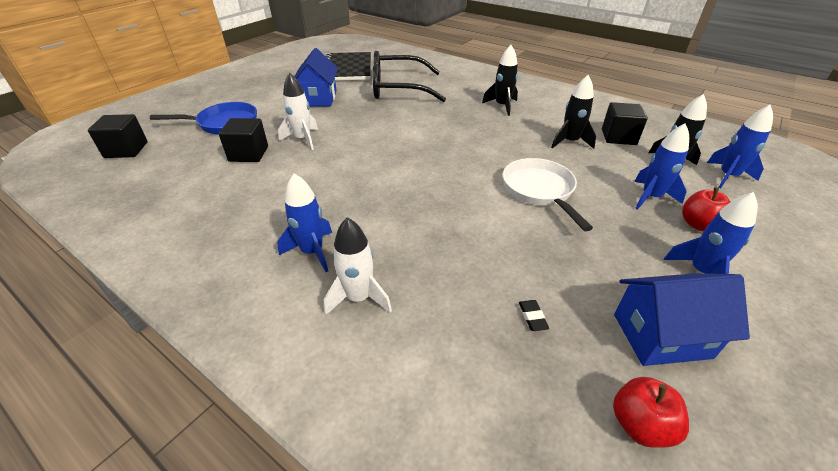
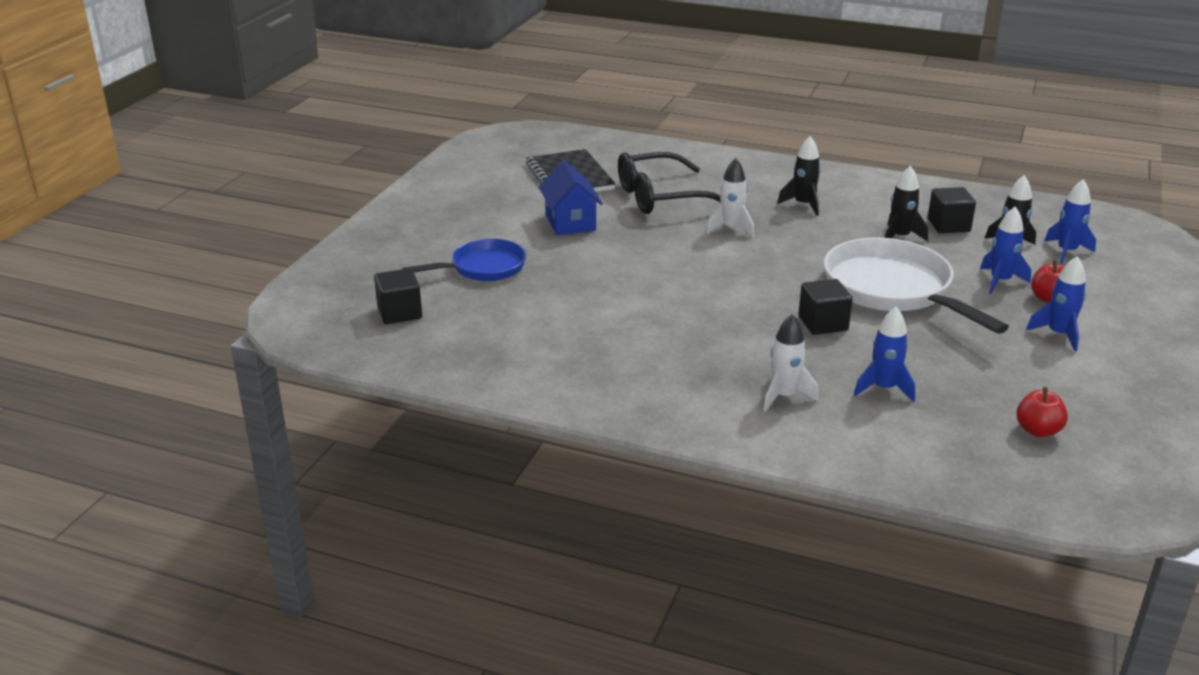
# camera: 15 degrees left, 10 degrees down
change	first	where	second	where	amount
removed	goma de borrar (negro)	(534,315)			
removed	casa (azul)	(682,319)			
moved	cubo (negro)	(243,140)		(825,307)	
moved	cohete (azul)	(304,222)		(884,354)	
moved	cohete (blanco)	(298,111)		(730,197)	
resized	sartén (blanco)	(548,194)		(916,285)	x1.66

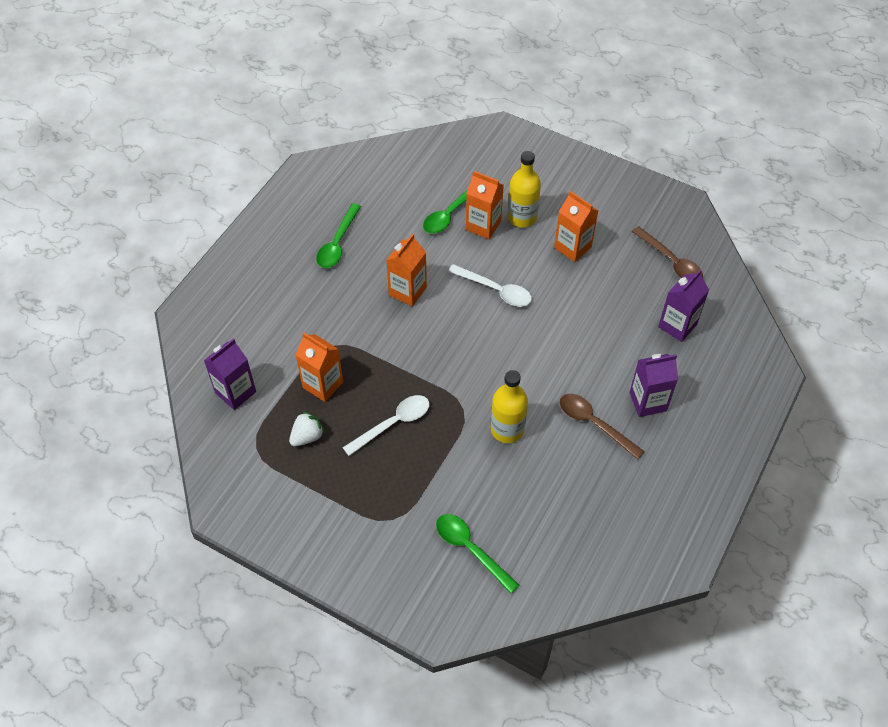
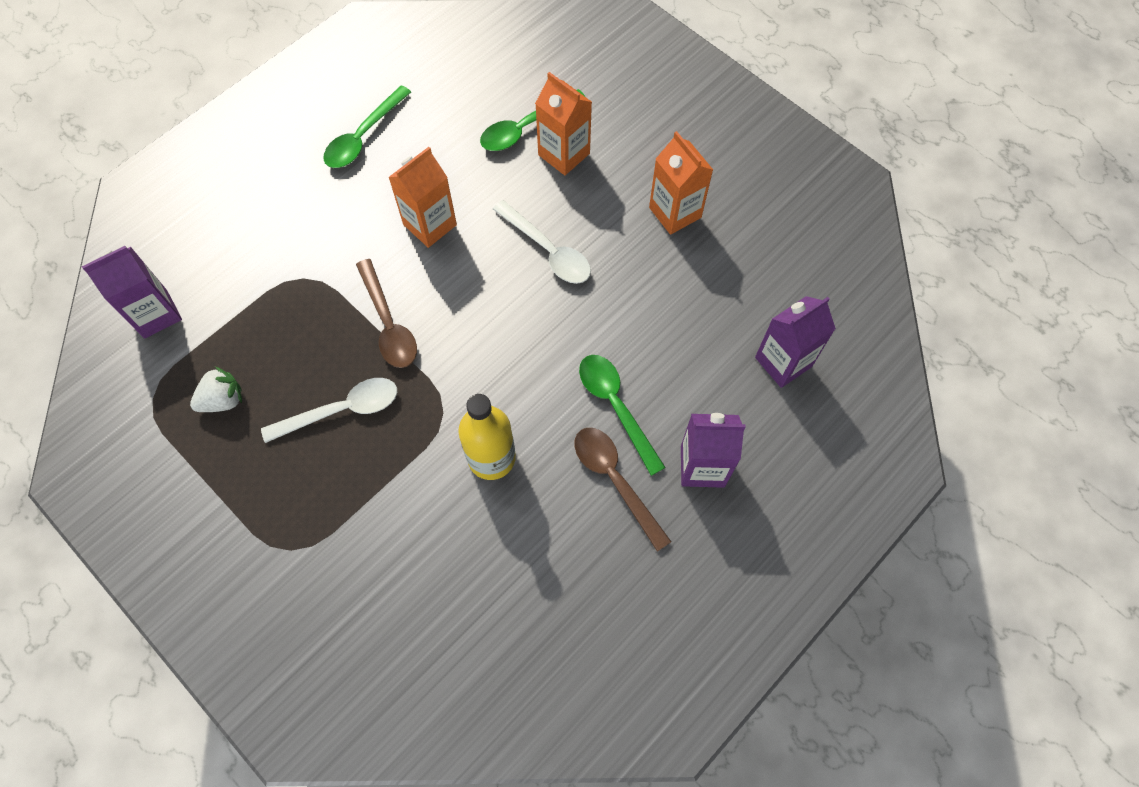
# camera: 15 degrees right, 10 degrees up
change	first	where	second	where	amount
removed	cartón de leche (naranja)	(319,367)			
removed	botella (amarillo)	(524,189)			
moved	cuchara (verde)	(478,554)		(622,415)	
moved	cuchara (marrón)	(667,252)		(386,313)	

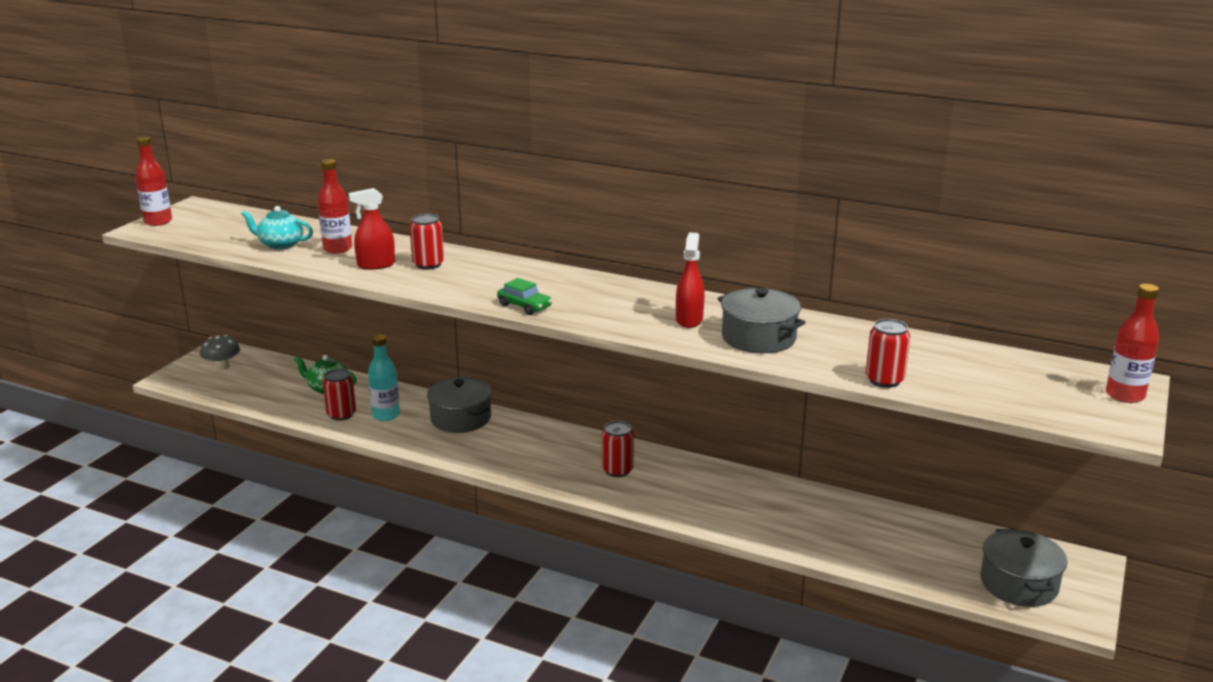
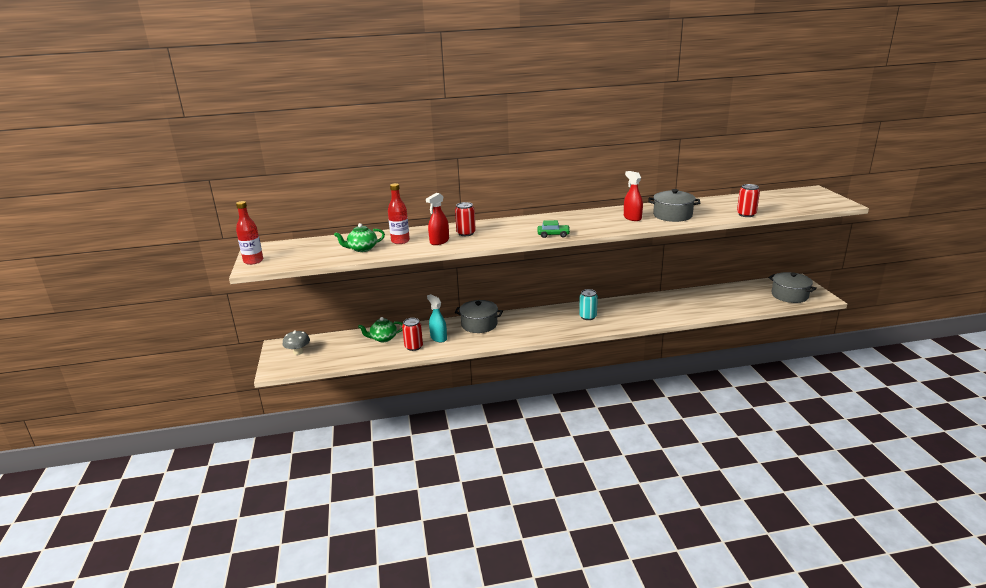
# camera: 35 degrees left, 0 degrees up
change	first	where	second	where	amount
removed	botella (rojo)	(1132,343)			
replaced	botella (turquesa)	(384,377)	pulverizador (turquesa)	(437,318)	
recoloured	tetera (turquesa)	(277,228)	tetera (verde)	(359,237)	
recoloured	lata (rojo)	(618,449)	lata (turquesa)	(588,304)	

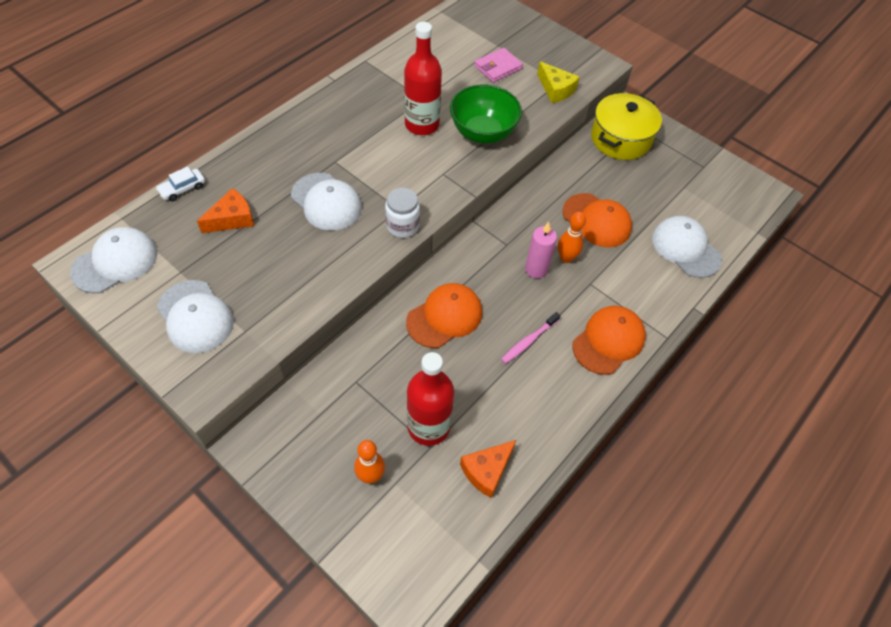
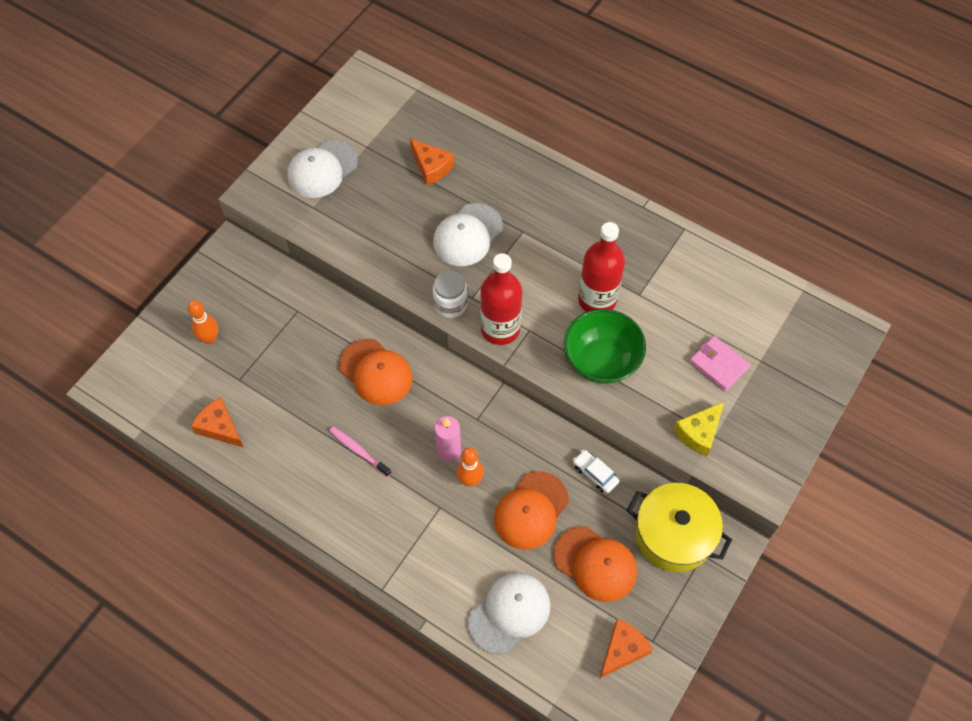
# camera: 85 degrees right, 5 degrees up
change	first	where	second	where	amount
removed	gorra (blanco)	(113,260)			
added			queso (naranja)	(626,649)	
moved	coche (blanco)	(180,183)		(596,471)	
moved	botella (rojo)	(430,399)		(501,299)	
moved	gorra (naranja)	(609,340)		(595,564)	

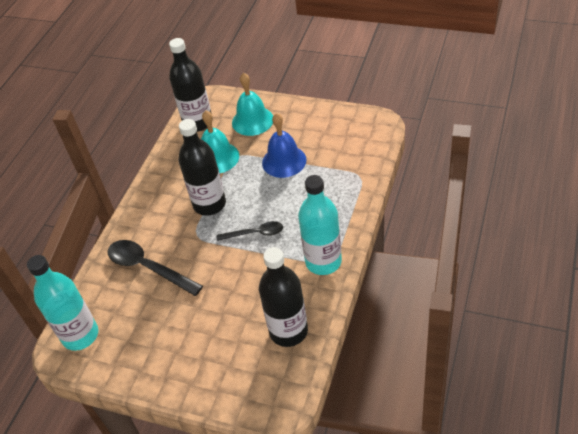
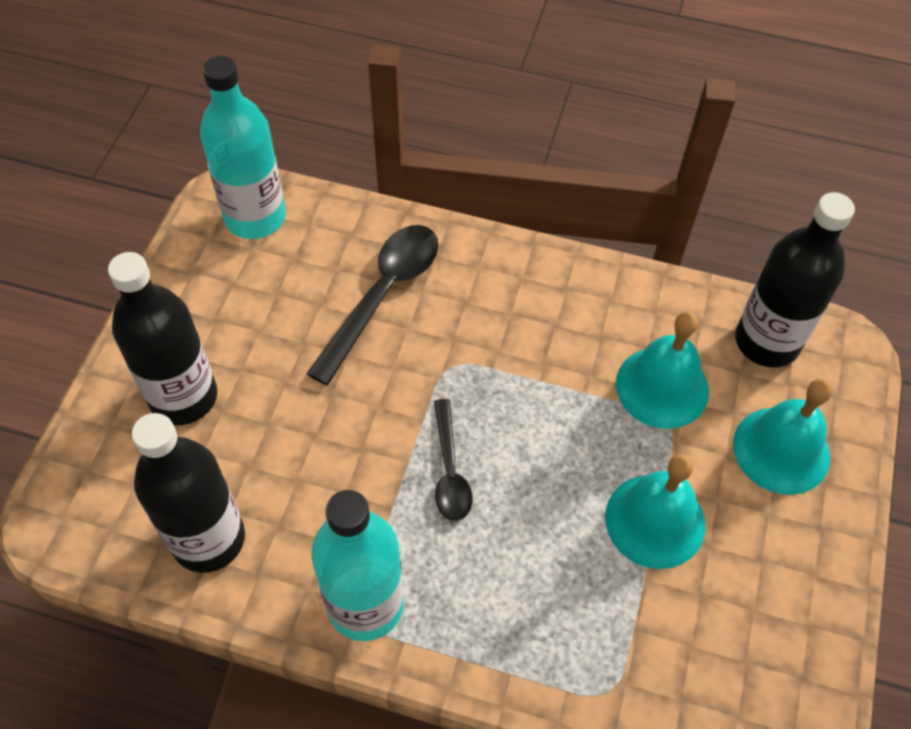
# camera: 80 degrees right, 10 degrees up
change	first	where	second	where	amount
moved	botella (negro)	(202,167)		(162,338)	
recoloured	campana (azul)	(284,145)	campana (turquesa)	(655,511)	

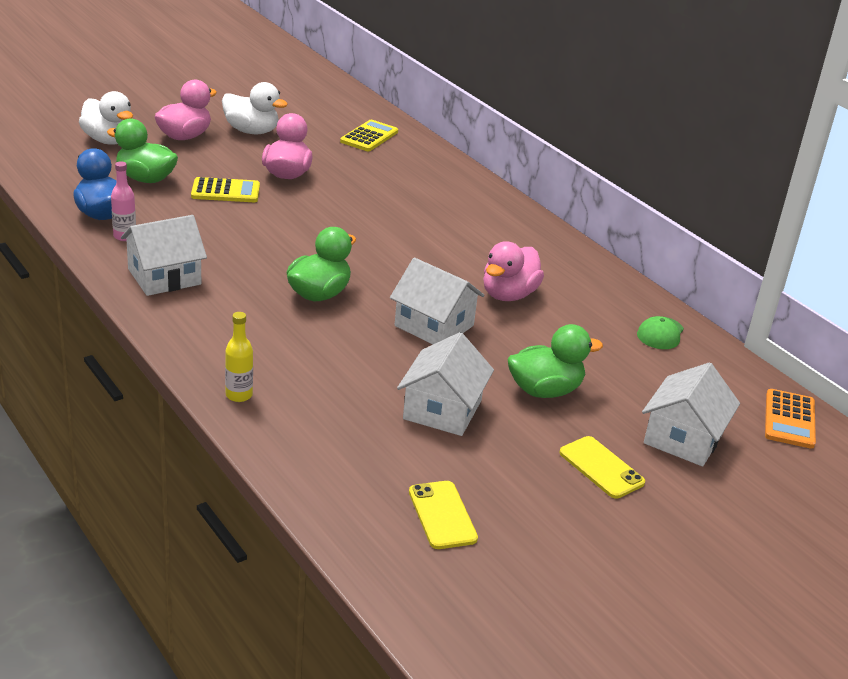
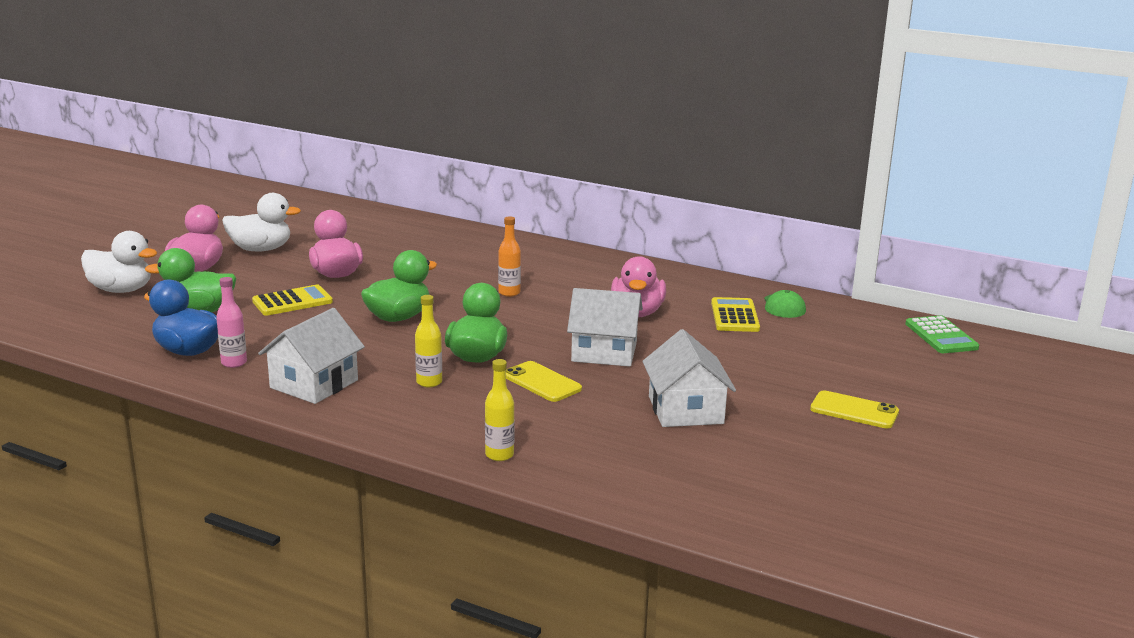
# camera: 25 degrees left, 10 degrees down
change	first	where	second	where	amount
removed	casa (blanco)	(691,414)			
added			botella (amarillo)	(428,341)	
added			botella (naranja)	(509,257)	
moved	calculadora (amarillo)	(369,135)		(735,314)	
moved	móvil (amarillo)	(443,515)		(544,381)	
moved	pato (verde)	(555,361)		(399,286)	
recoloured	calculadora (naranja)	(790,419)	calculadora (verde)	(942,334)	

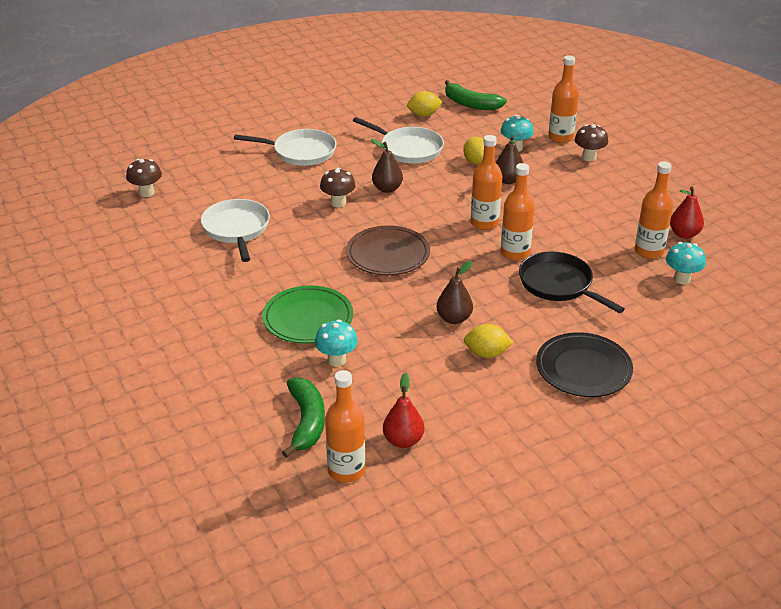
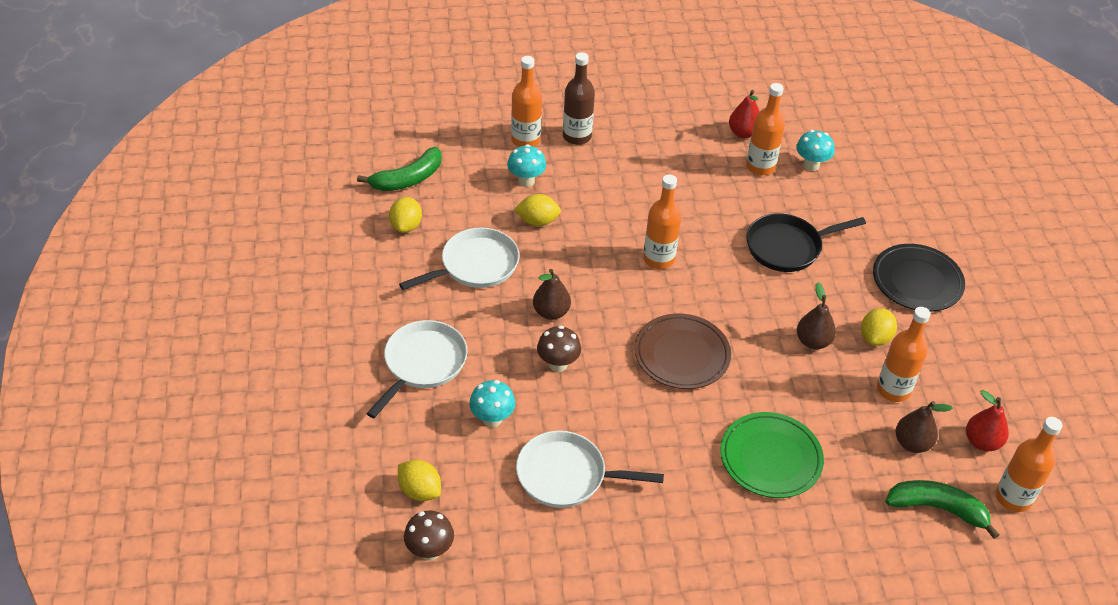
# camera: 70 degrees left, 10 degrees up
change	first	where	second	where	amount
added			limón (amarillo)	(419,480)	
moved	seta (turquesa)	(336,343)		(492,403)	
moved	pera (marrón)	(509,159)		(924,427)	
moved	botella (naranja)	(517,212)		(903,354)	
replaced	seta (marrón)	(591,142)	botella (marrón)	(579,98)	

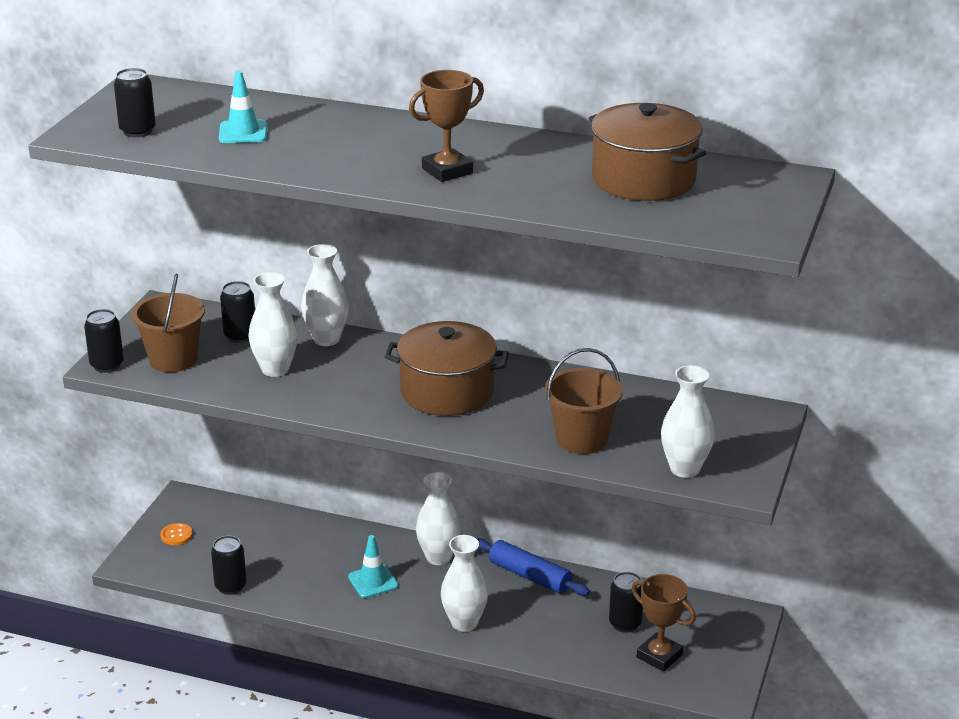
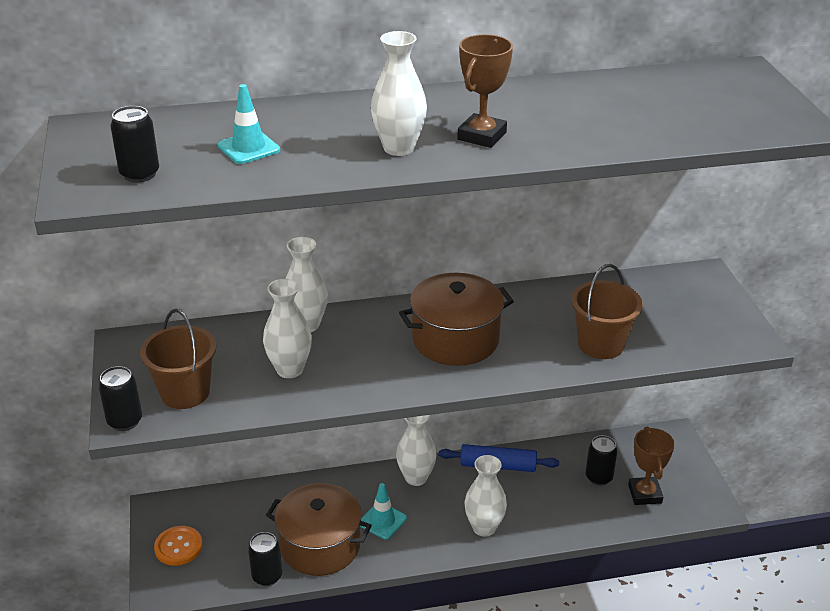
# camera: 30 degrees left, 5 degrees up
change	first	where	second	where	amount
removed	lata (negro)	(237,312)			
moved	olla (marrón)	(647,152)		(319,529)	
moved	florero (blanco)	(688,421)		(399,93)	
turned	trofeo (marrón)	(664,623)		(651,465)	75 degrees clockwise
resized	botón (naranja)	(176,534)		(178,546)	x1.54

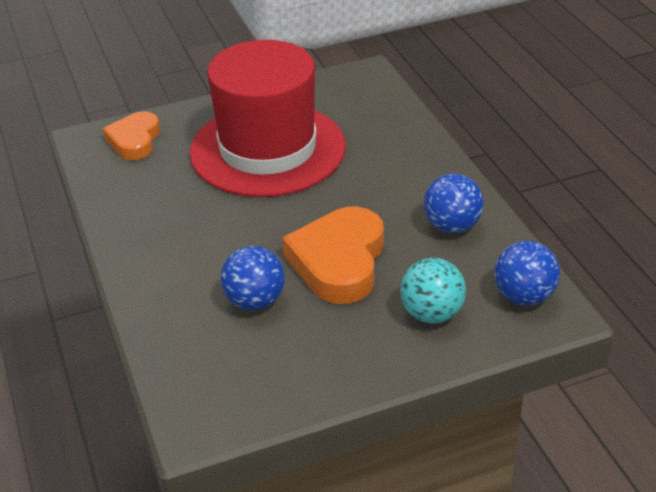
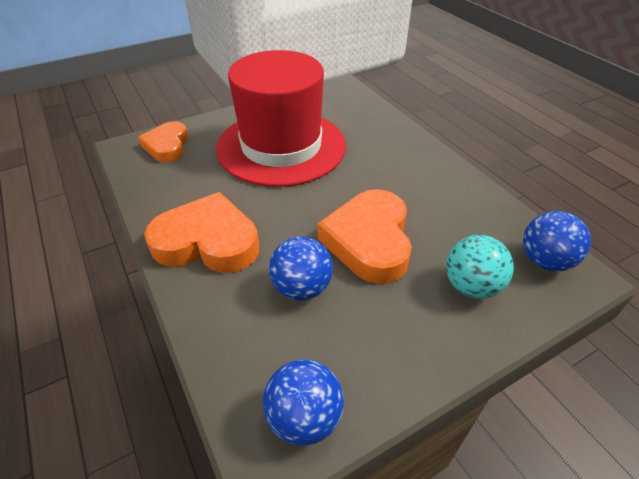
# camera: 10 degrees left, 5 degrees up
change	first	where	second	where	amount
added			corazón (naranja)	(201,232)	
moved	pelota (azul)	(454,203)		(303,402)	

